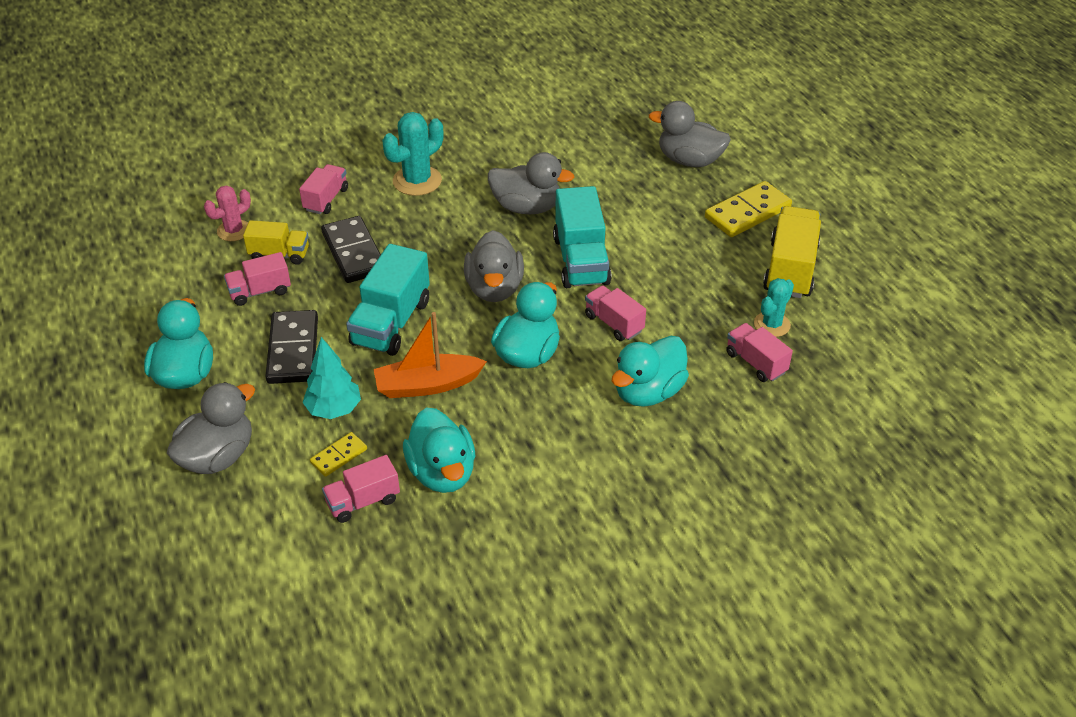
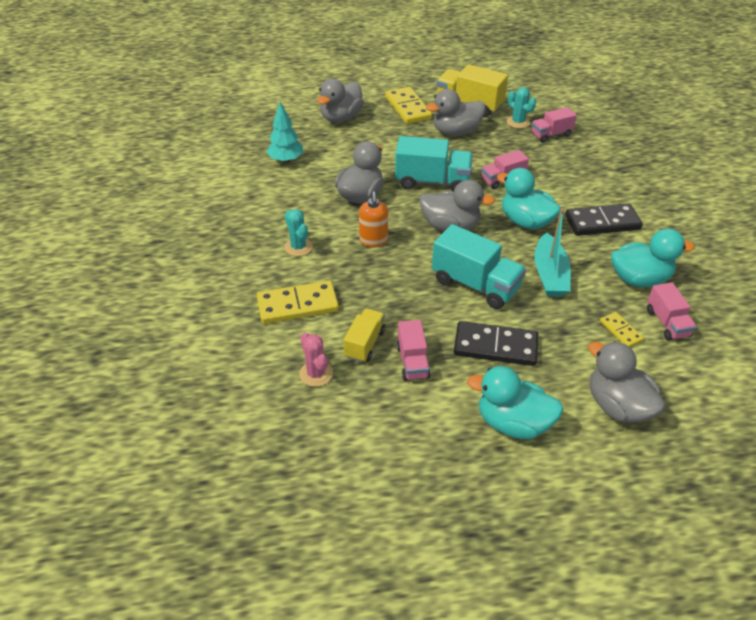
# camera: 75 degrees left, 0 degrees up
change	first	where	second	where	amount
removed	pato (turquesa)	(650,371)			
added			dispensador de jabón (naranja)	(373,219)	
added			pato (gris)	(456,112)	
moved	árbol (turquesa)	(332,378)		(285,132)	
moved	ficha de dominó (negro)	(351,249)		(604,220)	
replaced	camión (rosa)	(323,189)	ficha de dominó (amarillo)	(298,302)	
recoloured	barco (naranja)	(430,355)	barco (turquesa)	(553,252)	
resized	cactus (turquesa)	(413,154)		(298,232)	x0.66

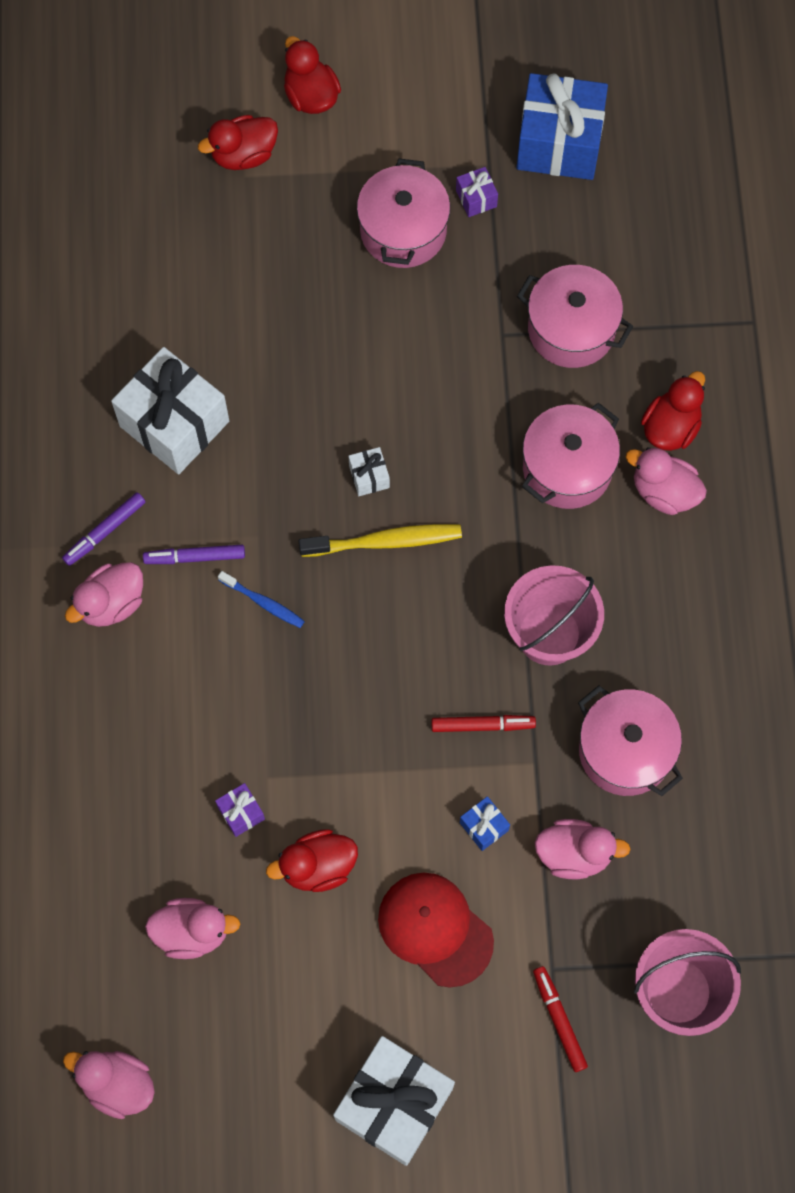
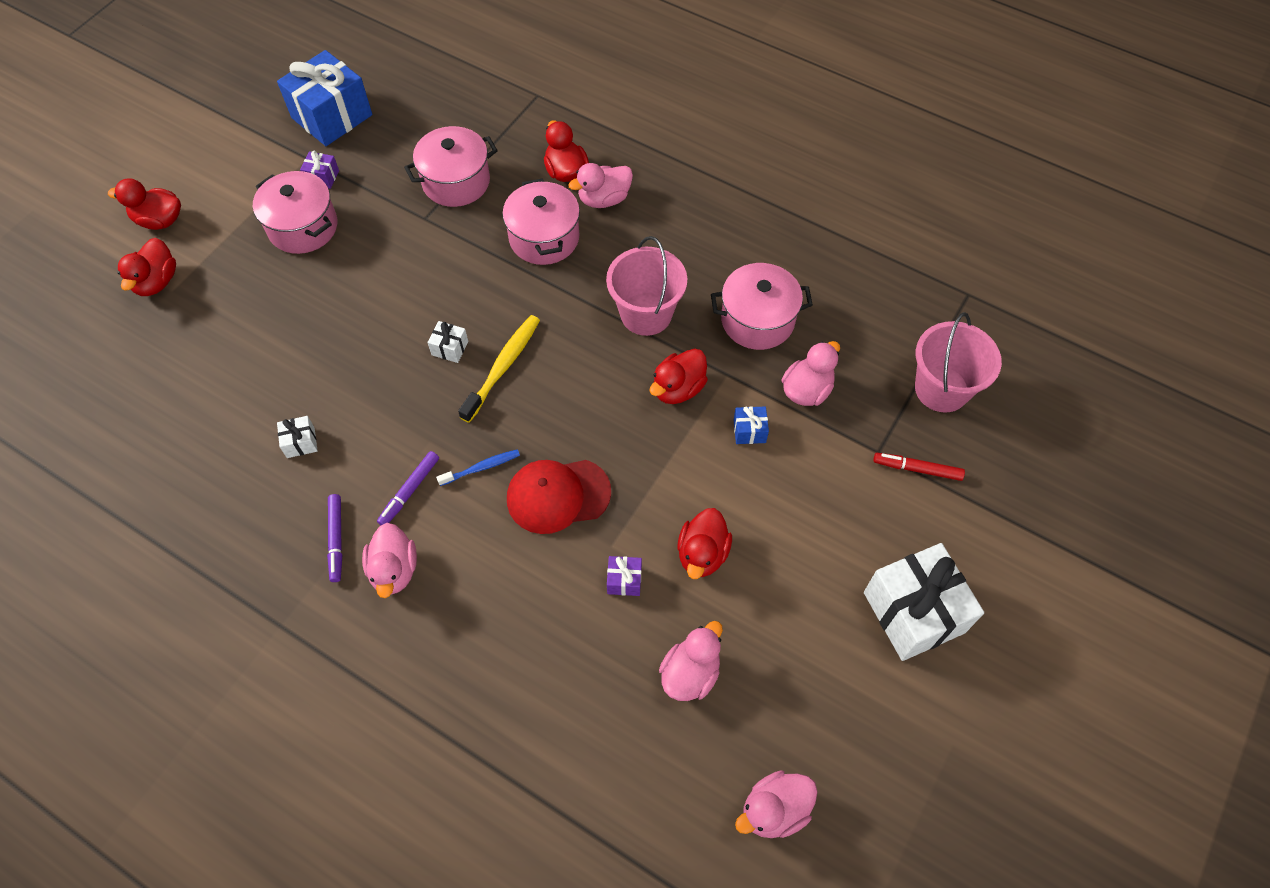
# camera: 55 degrees left, 10 degrees down
change	first	where	second	where	amount
moved	gorra (rojo)	(436,930)		(559,497)	
replaced	rotulador (rojo)	(483,723)	pato (rojo)	(678,376)	
resized	regalo (blanco)	(170,410)		(297,437)	x0.42

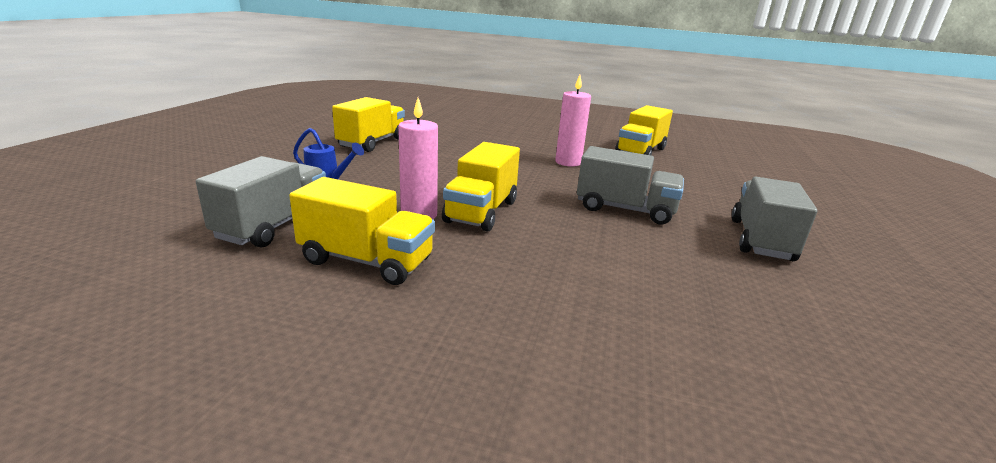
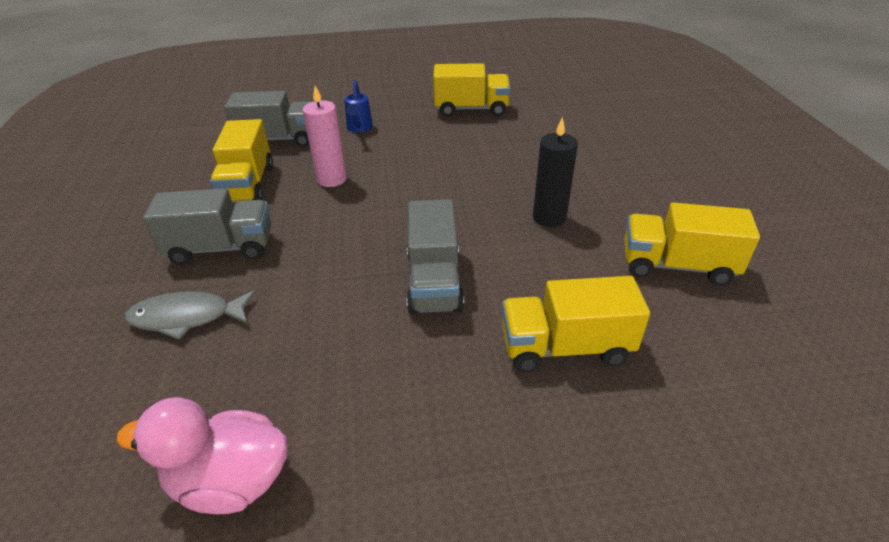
# camera: 70 degrees right, 15 degrees up
change	first	where	second	where	amount
added			pato (rosa)	(202,455)	
added			pez (gris)	(190,315)	
moved	camión (amarillo)	(481,187)		(576,324)	
moved	camión (gris)	(775,219)		(207,226)	
recoloured	vela (rosa)	(573,121)	vela (negro)	(555,172)	

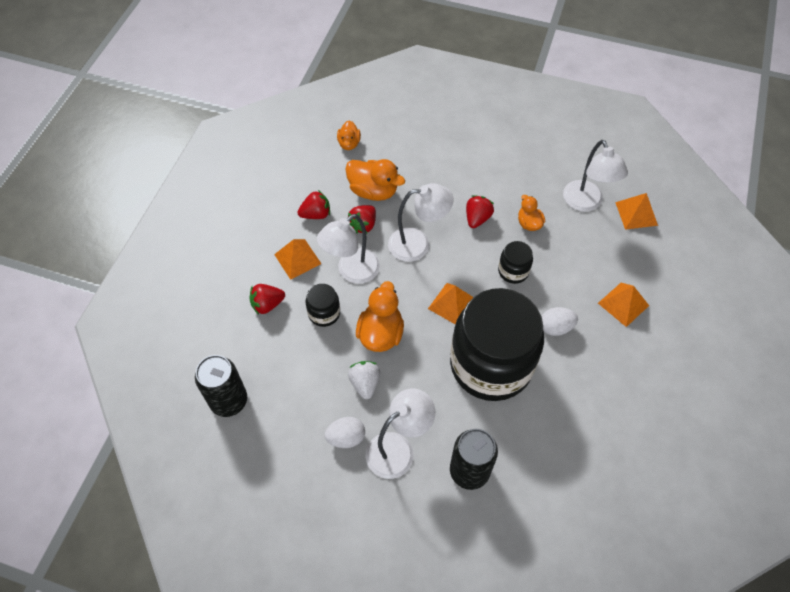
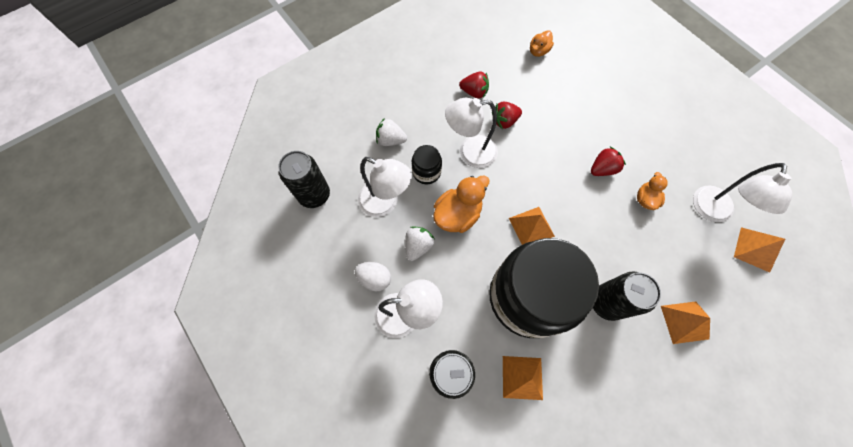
# camera: 35 degrees right, 10 degrees up
change	first	where	second	where	amount
removed	pato (naranja)	(375,180)			
removed	tarro (negro)	(515,262)			
moved	pirámide (naranja)	(297,259)		(523,378)	
moved	lámpara (blanco)	(421,222)		(385,187)	
replaced	huevo (blanco)	(559,321)	lata (negro)	(627,296)	
recoloured	fresa (rojo)	(267,299)	fresa (blanco)	(391,132)	

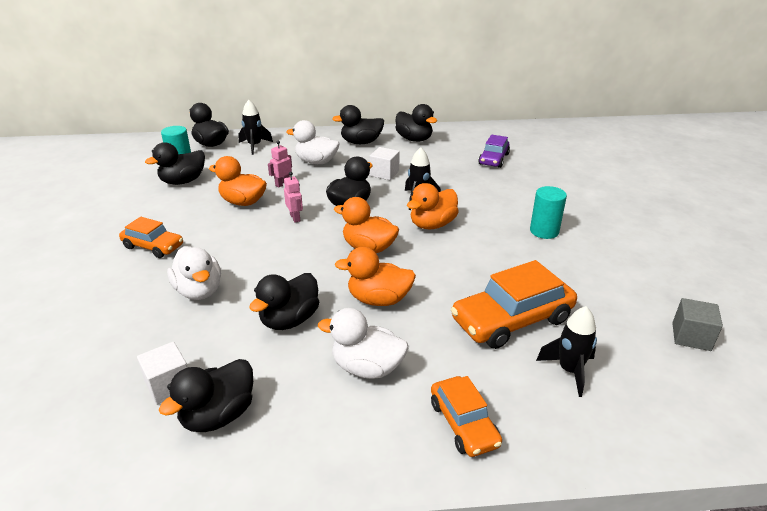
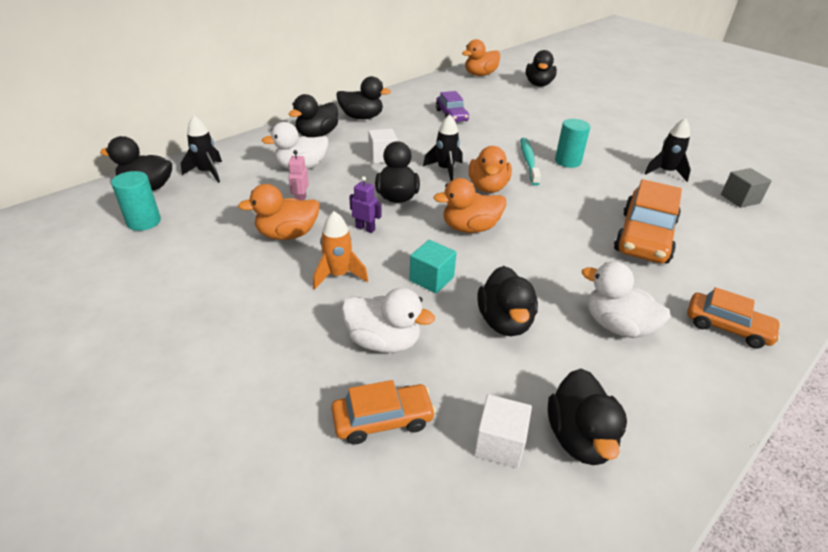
# camera: 40 degrees left, 5 degrees up
change	first	where	second	where	amount
added			cohete (naranja)	(340,250)	
added			cubo (turquesa)	(433,267)	
added			cepillo de dientes (turquesa)	(531,162)	
moved	coche (naranja)	(151,237)		(383,412)	
moved	pato (negro)	(175,163)		(541,68)	
moved	pato (naranja)	(375,276)		(481,57)	
moved	cohete (negro)	(566,351)		(667,150)	
recoloured	robot (rosa)	(293,197)	robot (morado)	(365,204)	
turned	pato (blanco)	(363,343)		(626,299)	60 degrees clockwise

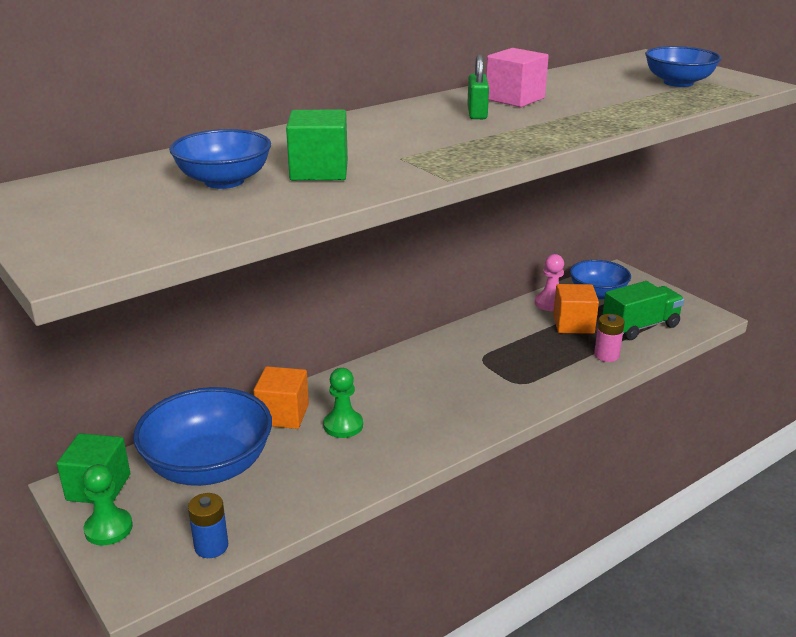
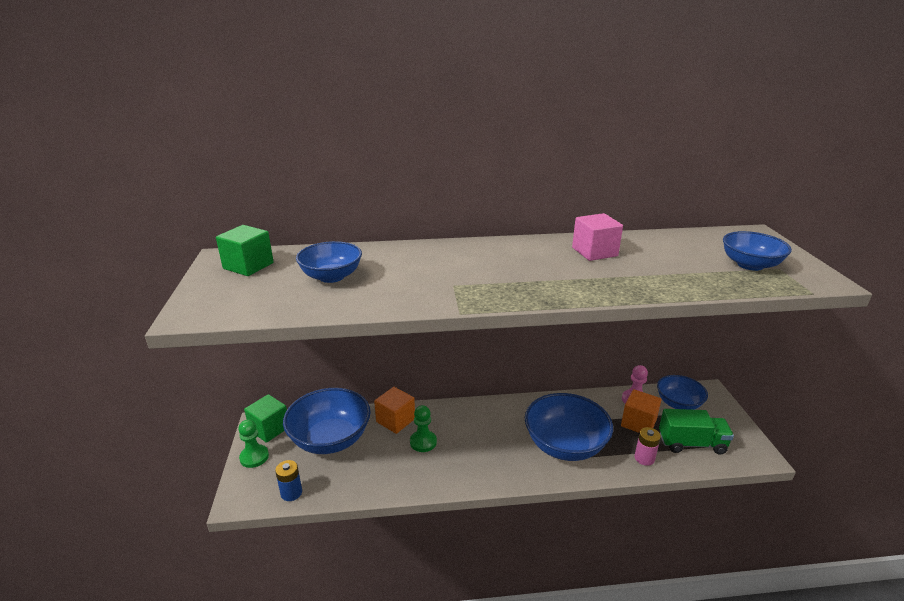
# camera: 30 degrees right, 0 degrees up
change	first	where	second	where	amount
removed	candado (verde)	(478,86)			
added			cuenco (azul)	(569,427)	
moved	cubo (verde)	(317,145)		(245,250)	

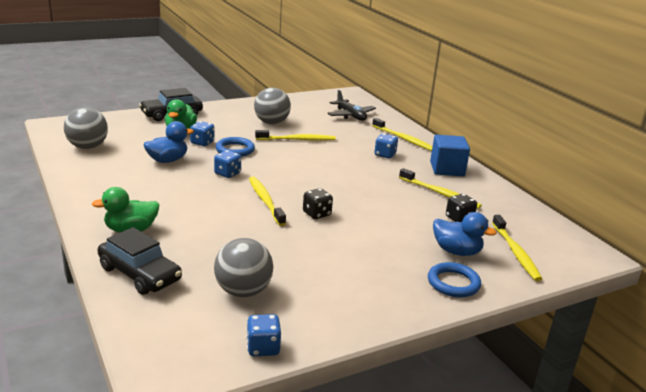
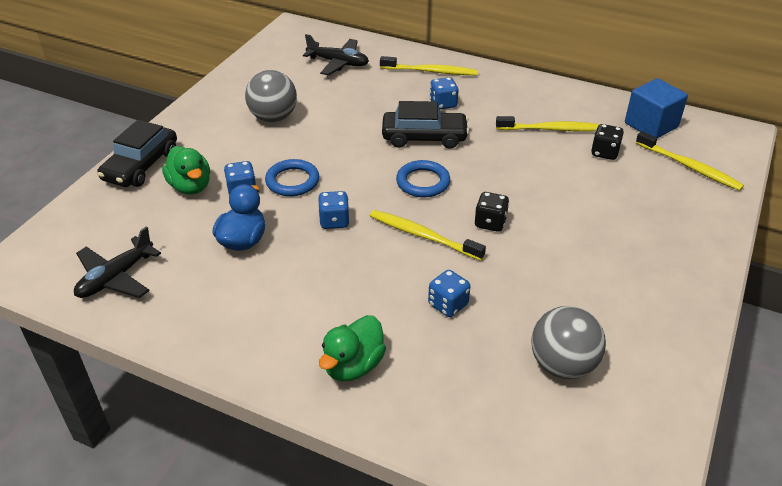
# camera: 35 degrees left, 15 degrees up
change	first	where	second	where	amount
removed	cepillo de dientes (amarillo)	(295,135)			
removed	pato (azul)	(465,234)			
moved	coche (negro)	(140,261)		(425,125)	
moved	dado (azul)	(263,335)		(449,293)	
moved	anillo (azul)	(454,279)		(423,178)	
moved	cubo (azul)	(450,155)		(656,108)	
replaced	pelota (gris)	(86,128)	avión (negro)	(117,262)	

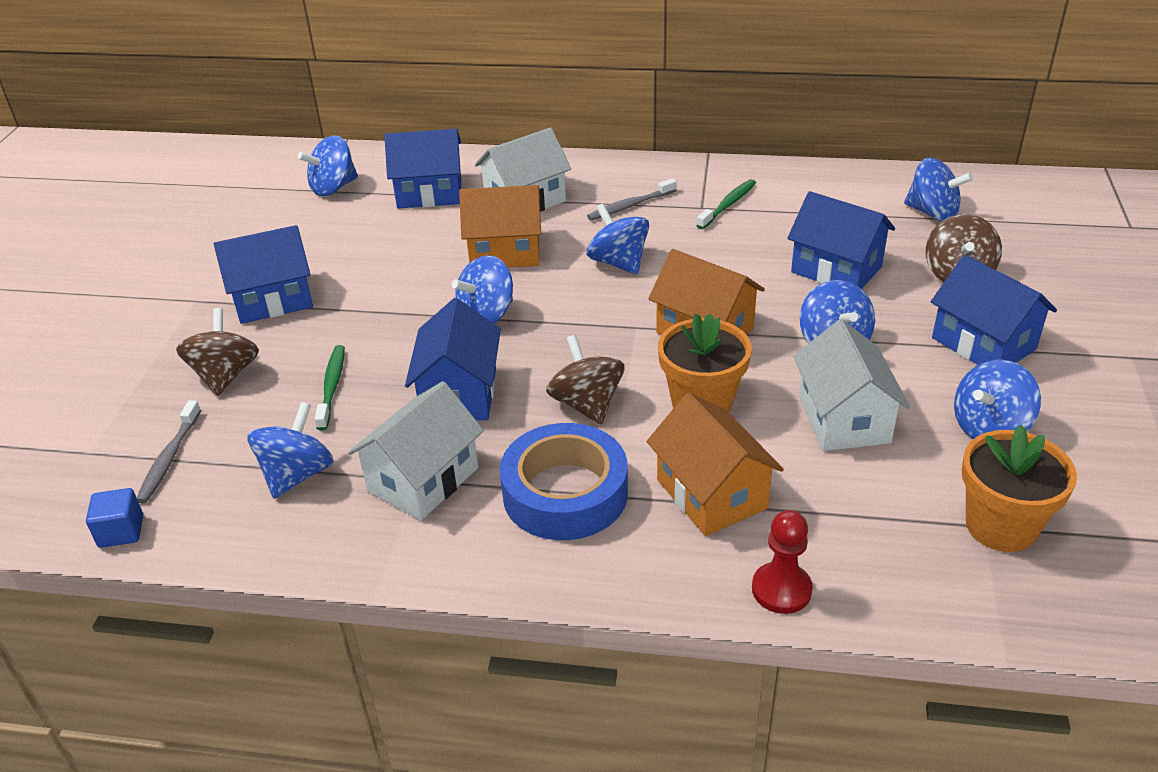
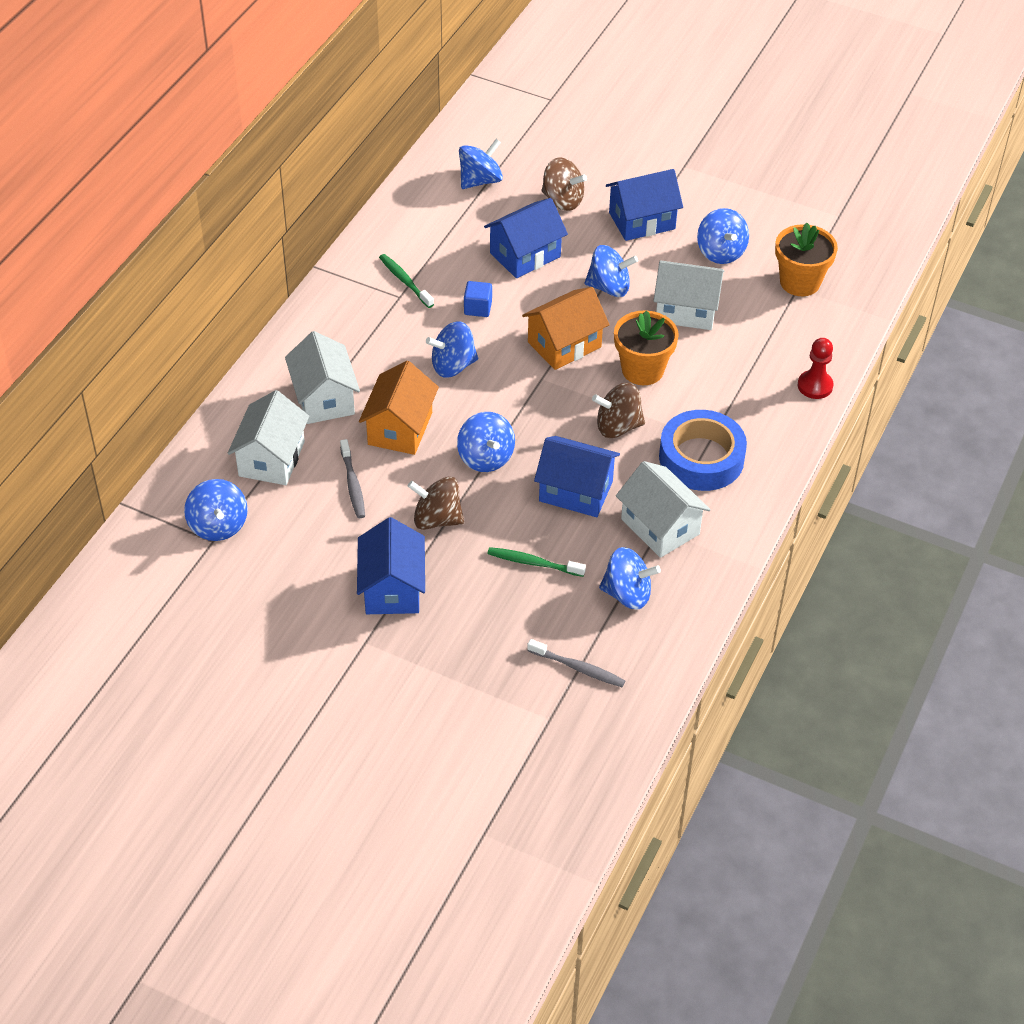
# camera: 75 degrees left, 10 degrees up
change	first	where	second	where	amount
removed	casa (naranja)	(715,464)			
moved	cubo (azul)	(114,518)		(478,299)	
moved	peonza (marrón)	(217,352)		(436,503)	
moved	cepillo de dientes (gris)	(632,199)		(352,478)	
recoloured	casa (azul)	(422,169)	casa (blanco)	(268,437)	
turned	peonza (azul)	(290,450)		(630,578)	150 degrees clockwise

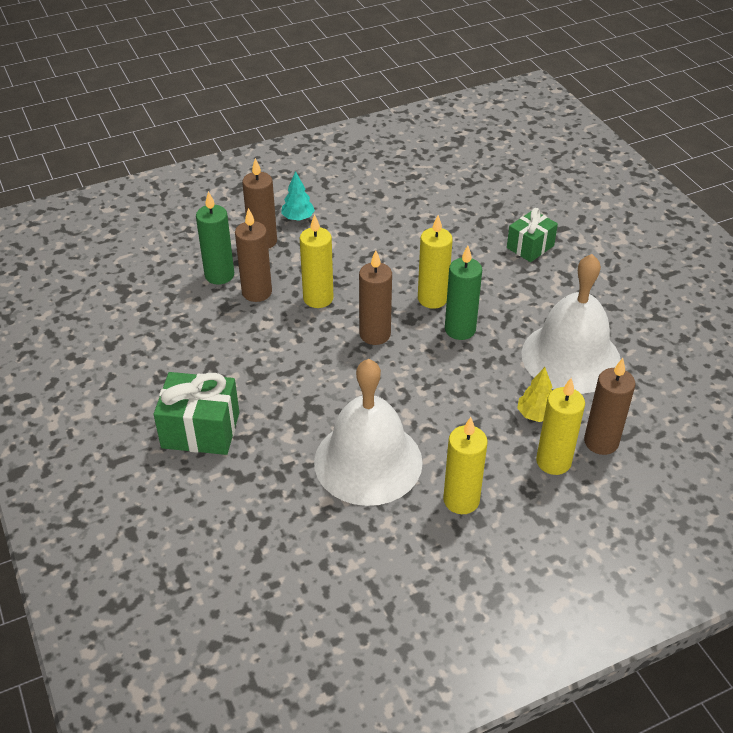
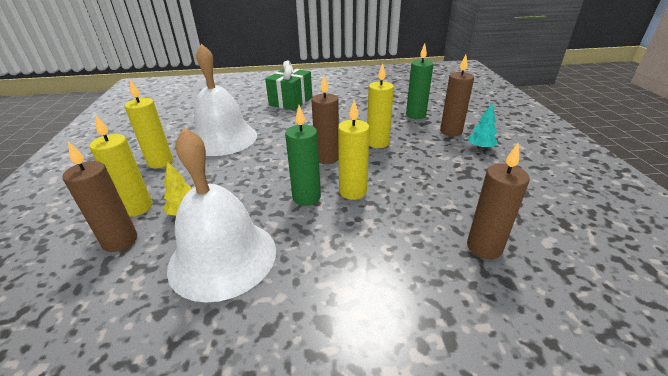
# camera: 110 degrees right, 10 degrees down
change	first	where	second	where	amount
removed	regalo (verde)	(532,235)			
moved	vela (marrón)	(253,255)		(498,201)	

